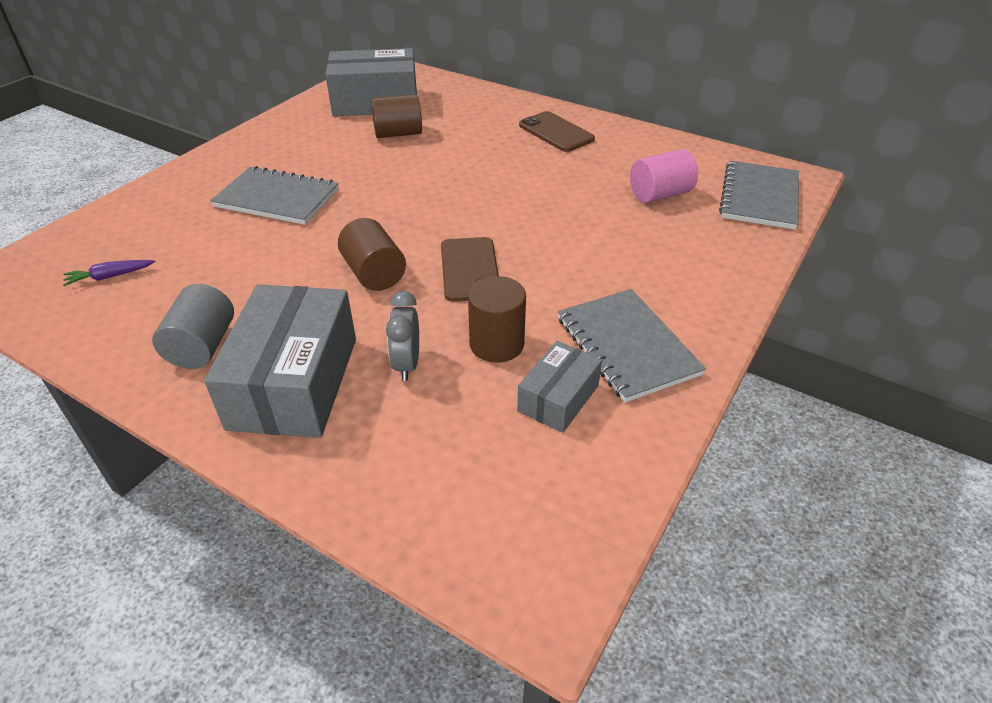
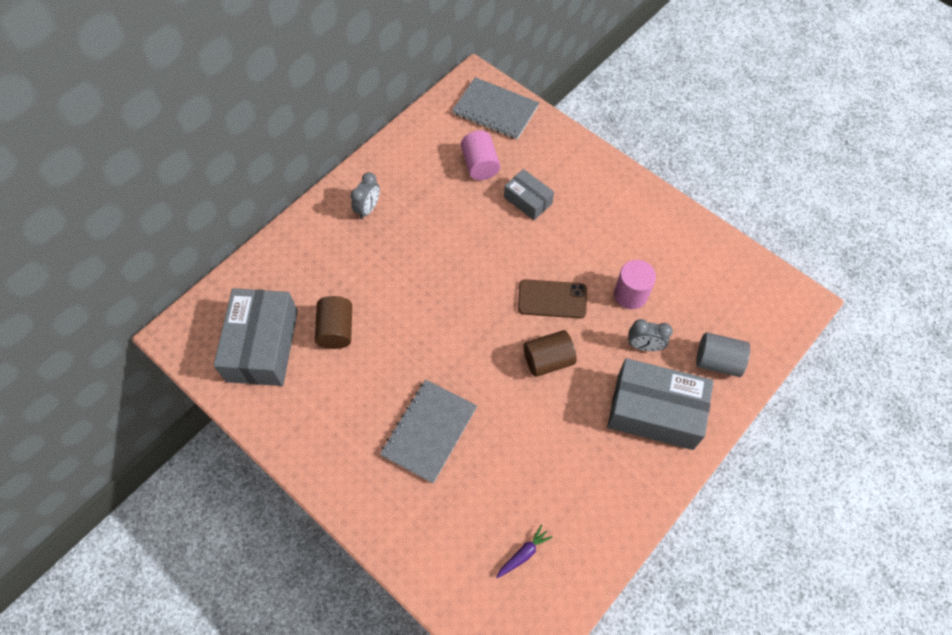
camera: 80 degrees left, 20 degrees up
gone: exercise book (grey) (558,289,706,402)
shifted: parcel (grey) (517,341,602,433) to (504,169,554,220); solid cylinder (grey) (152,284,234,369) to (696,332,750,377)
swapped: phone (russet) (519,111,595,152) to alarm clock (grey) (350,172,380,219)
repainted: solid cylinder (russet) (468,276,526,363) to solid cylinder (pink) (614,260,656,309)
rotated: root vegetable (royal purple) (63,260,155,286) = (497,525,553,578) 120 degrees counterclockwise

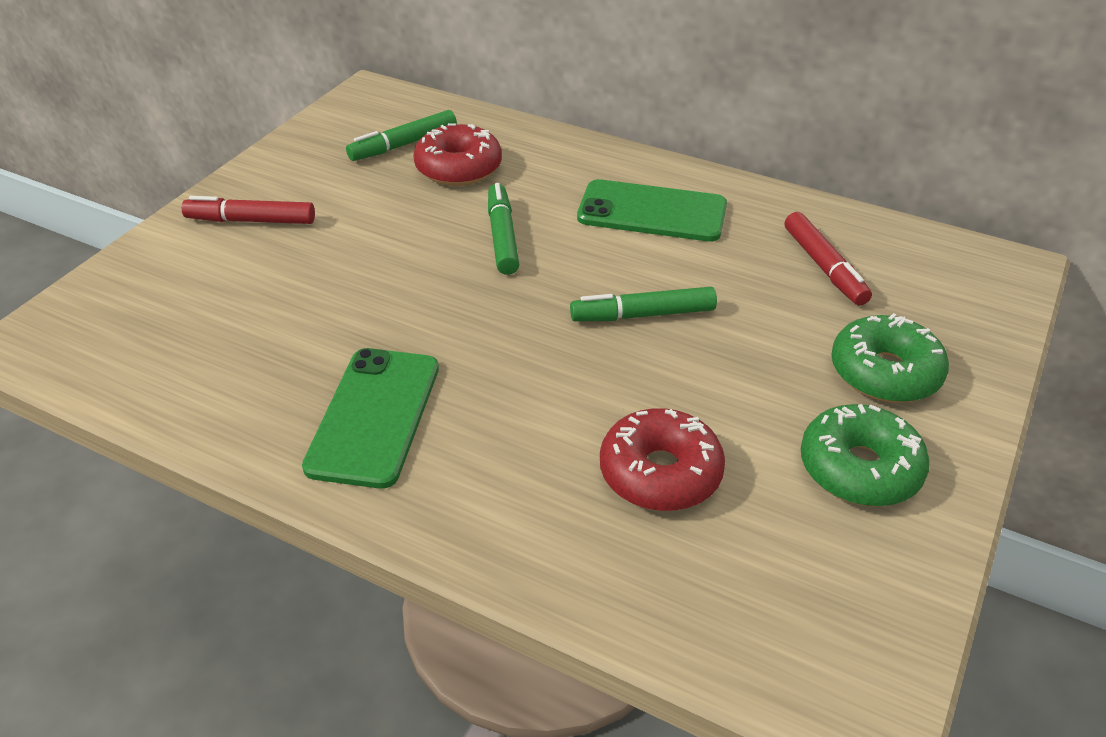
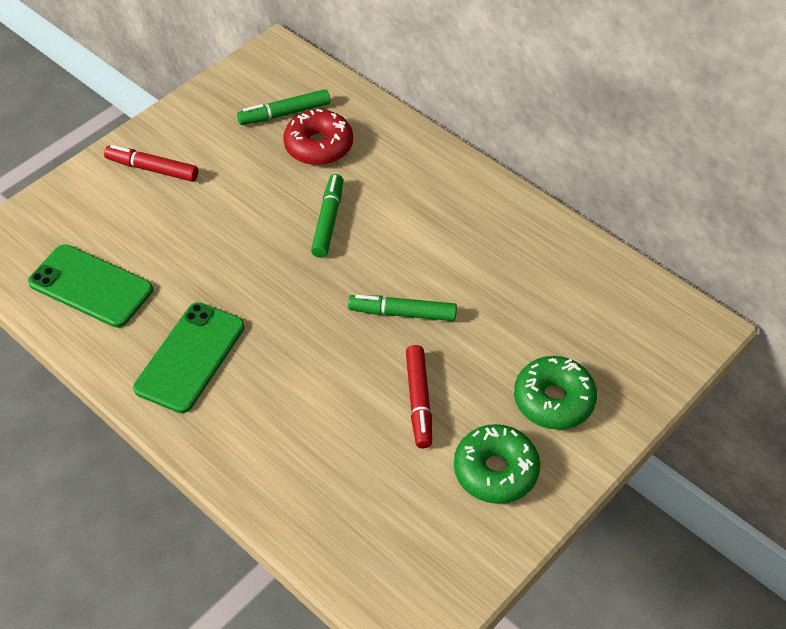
camera: 15 degrees right, 10 degrees up
gone: donut (red) (600,408,725,511)
shifted: phone (green) (577,179,727,242) to (28,244,153,328); marker pen (red) (785,212,872,305) to (406,345,432,448)

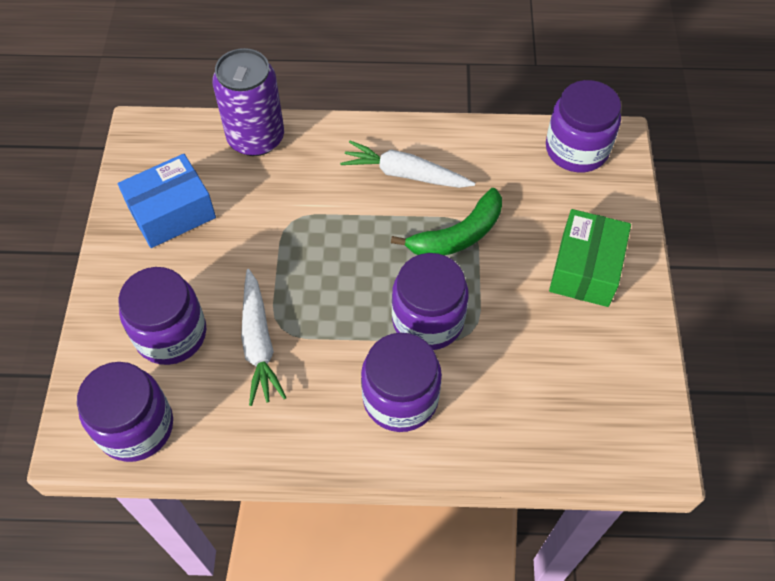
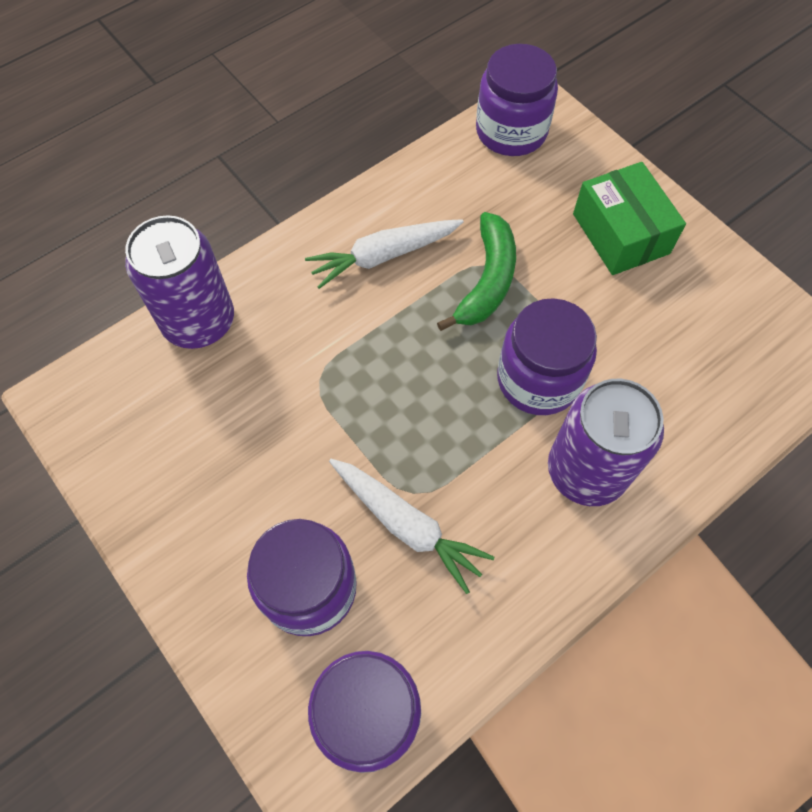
camera: 40 degrees left, 5 degrees up
gone: parcel (royal blue) (118,154,216,248)
swapped: jar (royal purple) (361,333,442,432) to soda can (royal purple) (548,379,664,506)

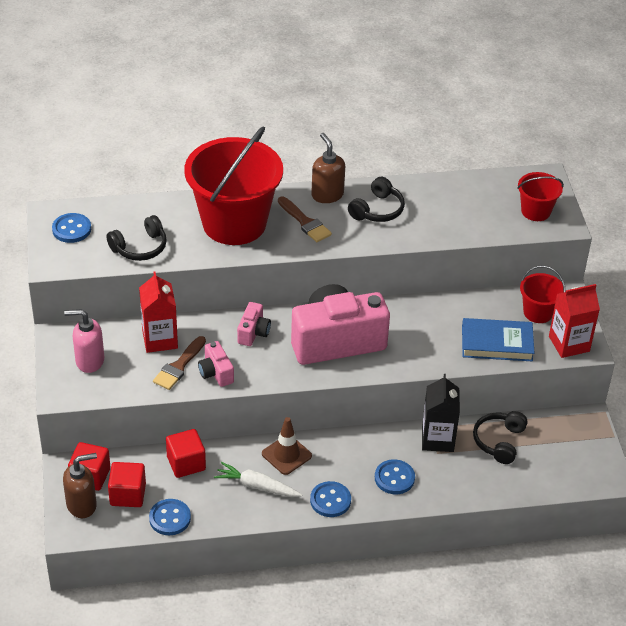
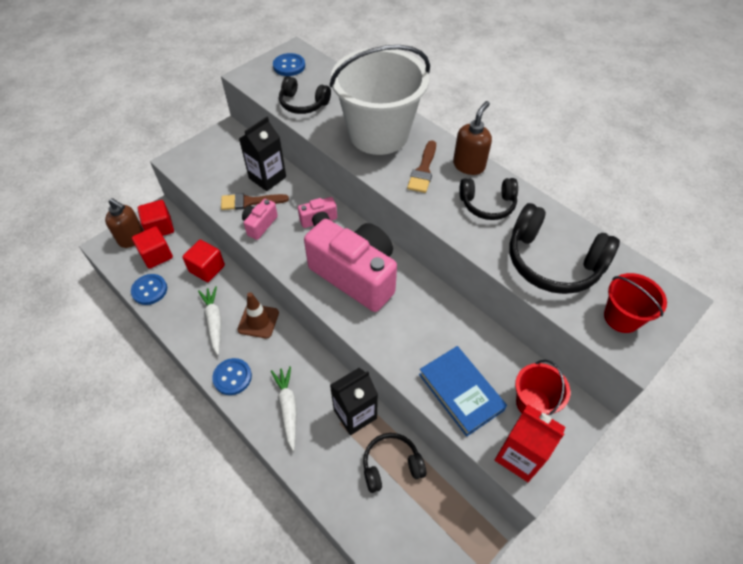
camera: 55 degrees right, 10 degrees up
gone: soap dispenser (pink) (64,309,104,373)
new: over-ear headphones (jet-black) (510,203,620,294)
swapped: sewing button (royal blue) (375,459,415,494) to root vegetable (white) (271,366,297,451)
repainted: carton (red) (139,271,178,353) to carton (jet-black) (239,117,286,191); sand bucket (red) (184,126,283,245) to sand bucket (white) (330,45,430,155)

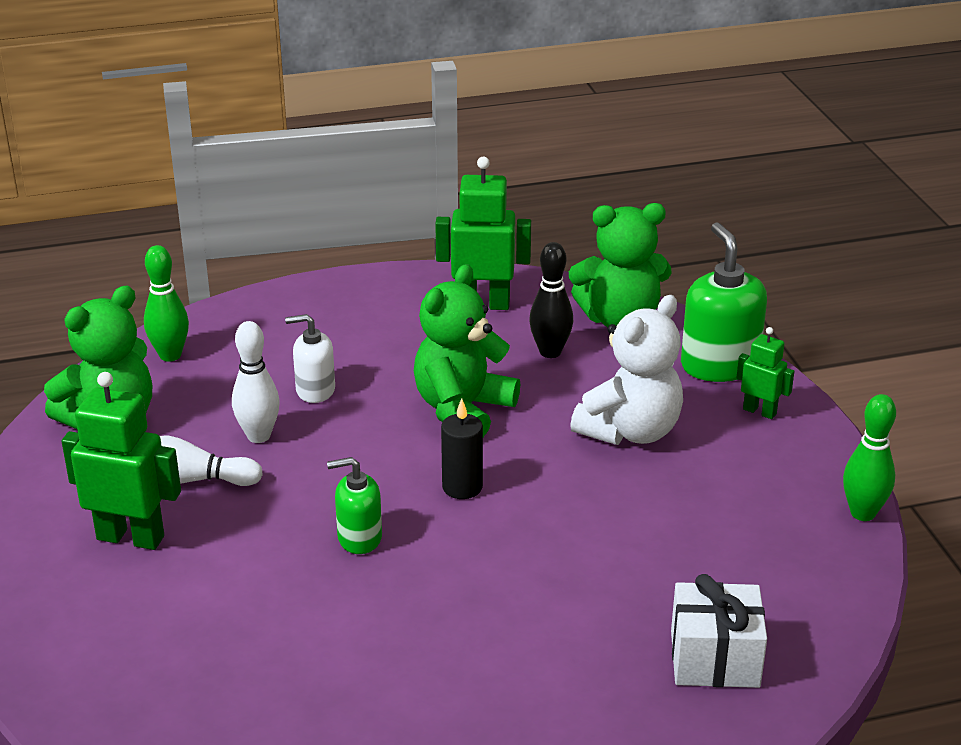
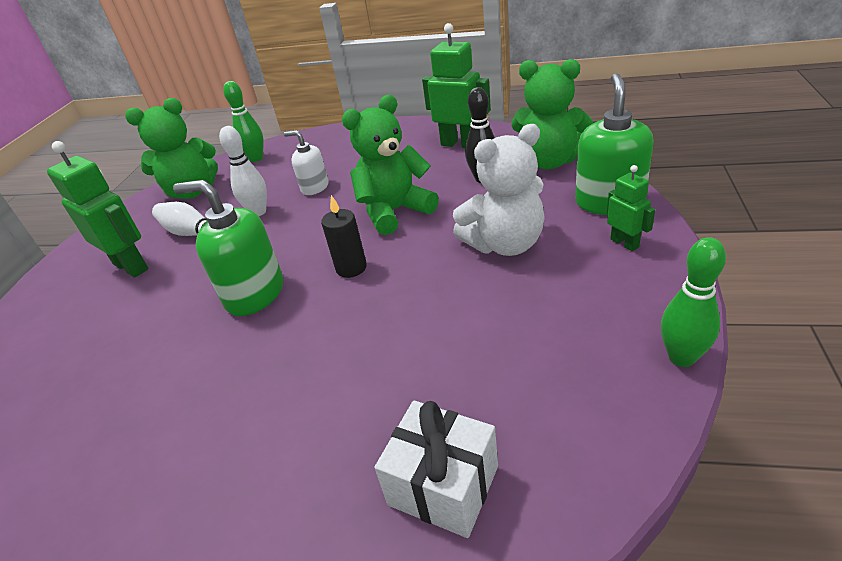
camera: 30 degrees right, 5 degrees up
scaled: soap dispenser (green) (327,457,382,554) = (173,180,283,316) x1.67

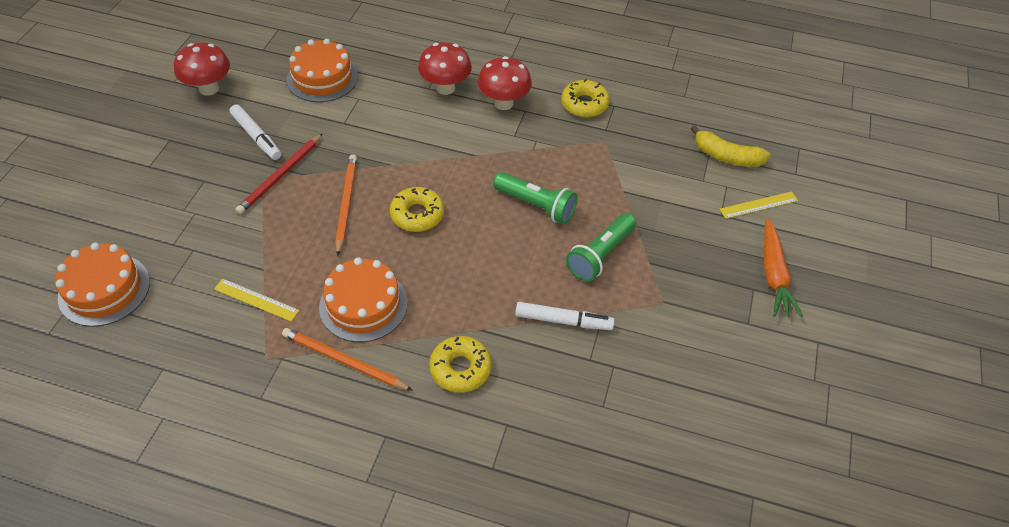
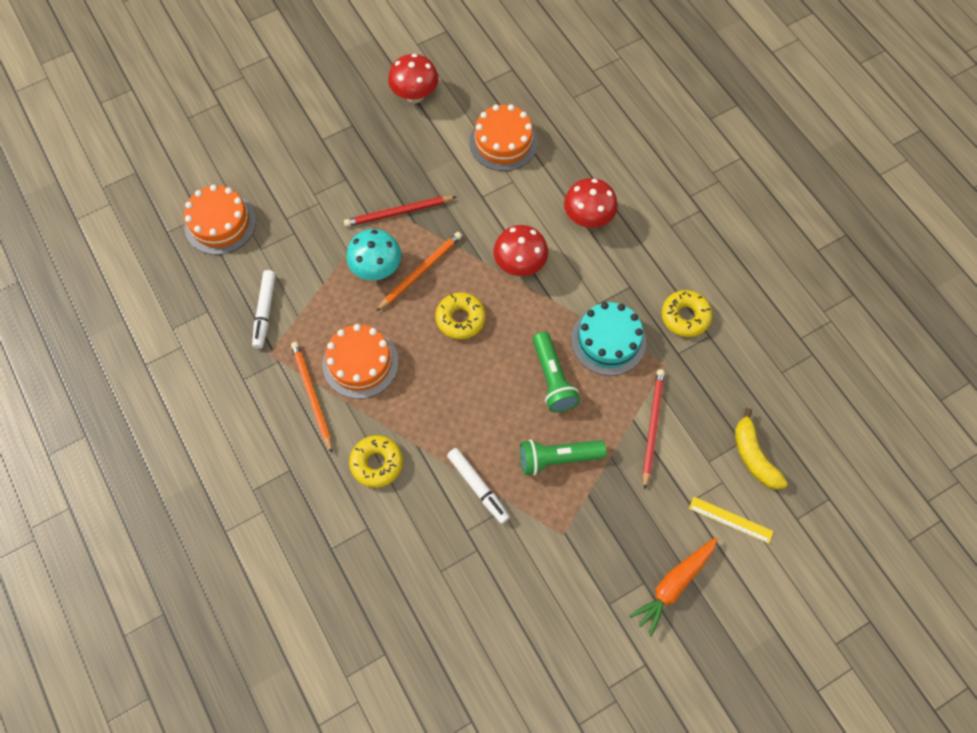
camera: 45 degrees right, 15 degrees up
gone: straightedge (golden) (214,278,299,322)
new: fungus (turquoise) (346,229,401,280); layer cake (turquoise) (571,302,646,376); wooden pencil (red) (643,369,665,490)
shifted: marker pen (white) (230,104,281,160) to (252,270,276,349); fungus (red) (478,56,532,110) to (493,225,548,276)

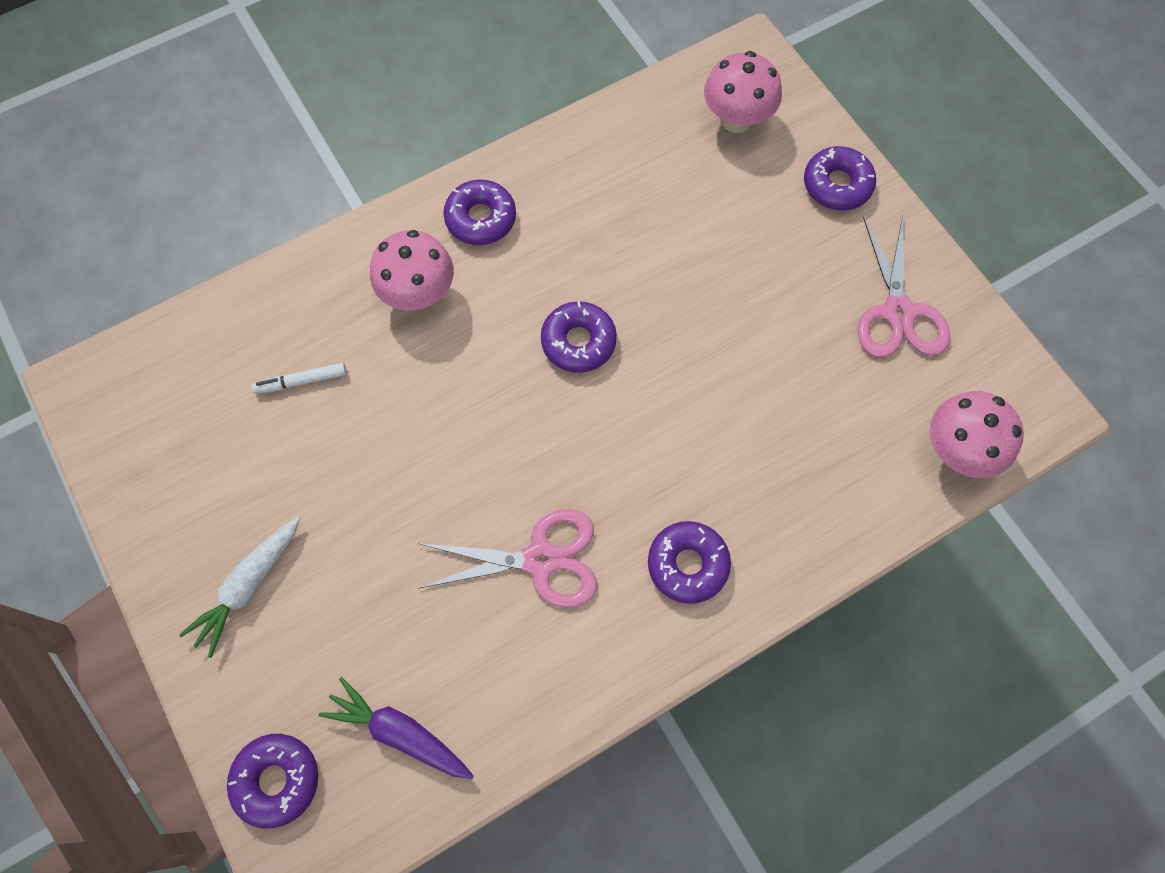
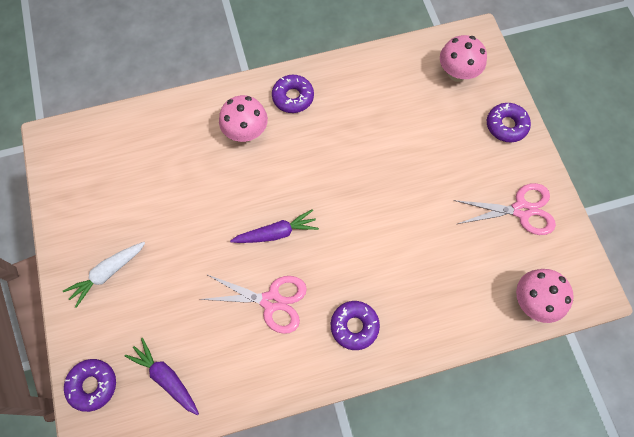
camera: 15 degrees right, 0 degrees up
gone: marker pen (white) (251,363,347,394); donut (royal purple) (541,301,617,373)
new: root vegetable (royal purple) (230,209,319,243)
rotated: scissors (pink) (858,216,950,357) = (454,183,556,235) 105 degrees counterclockwise

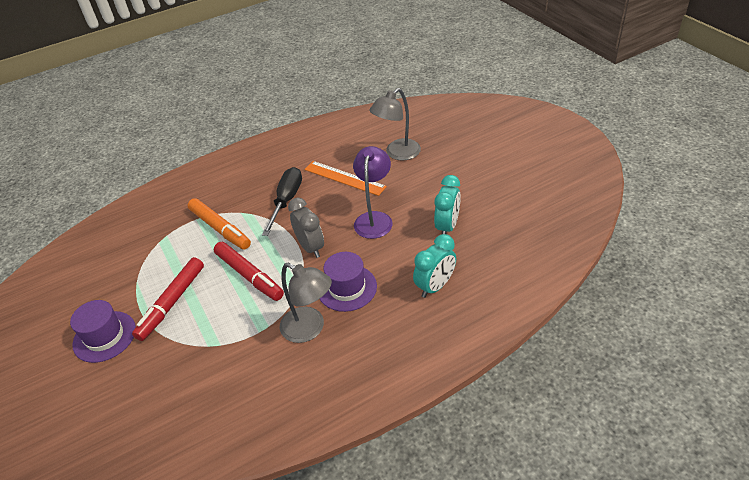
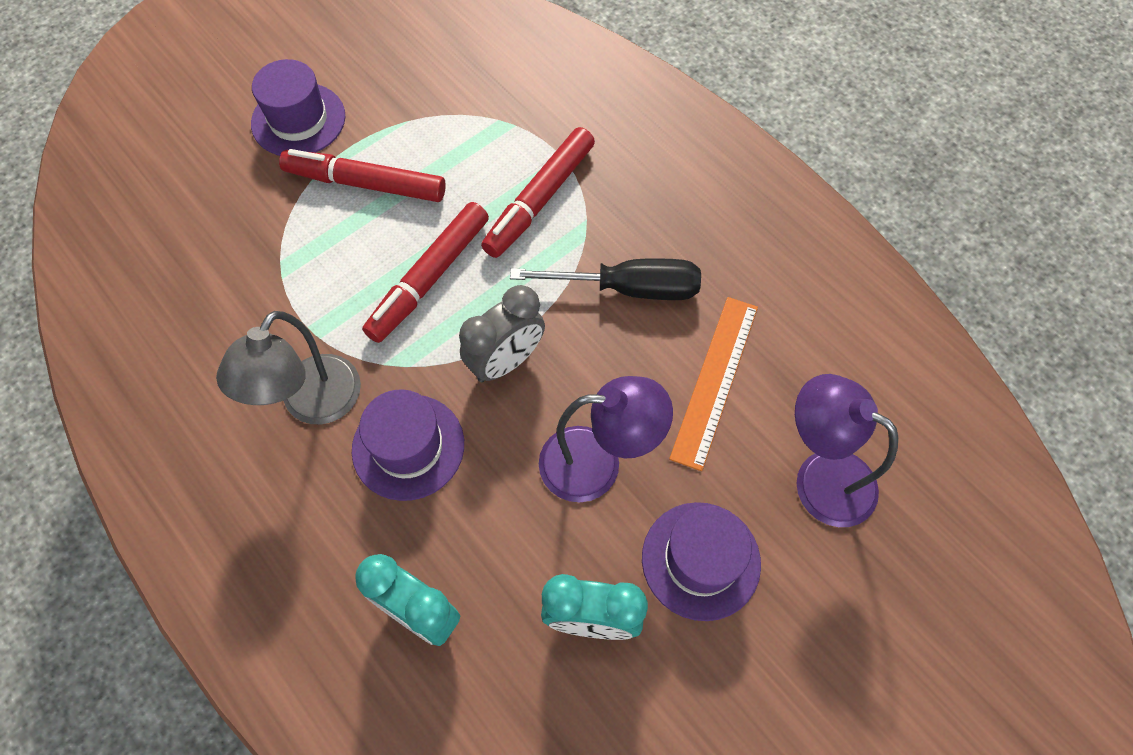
camera: 75 degrees right, 20 degrees up
new: hat (royal purple) (642,502,761,621)
repainted: marker pen (orange) (187,198,251,250) to marker pen (red) (481,127,595,258); reading lamp (grey) (370,88,421,160) to reading lamp (royal purple) (795,374,898,527)

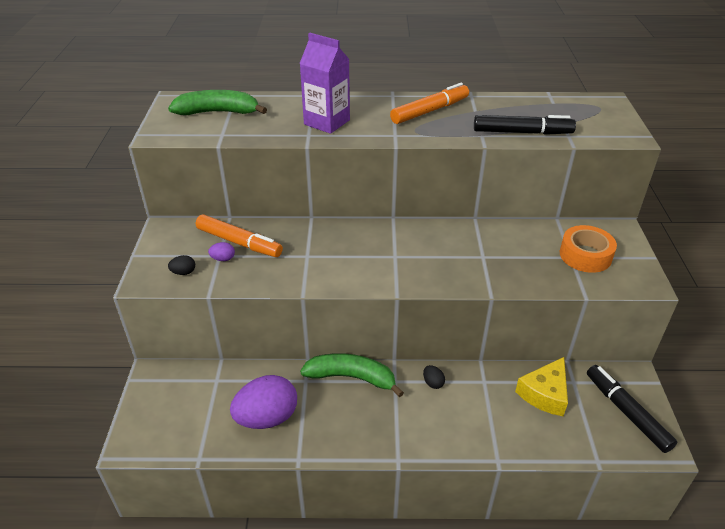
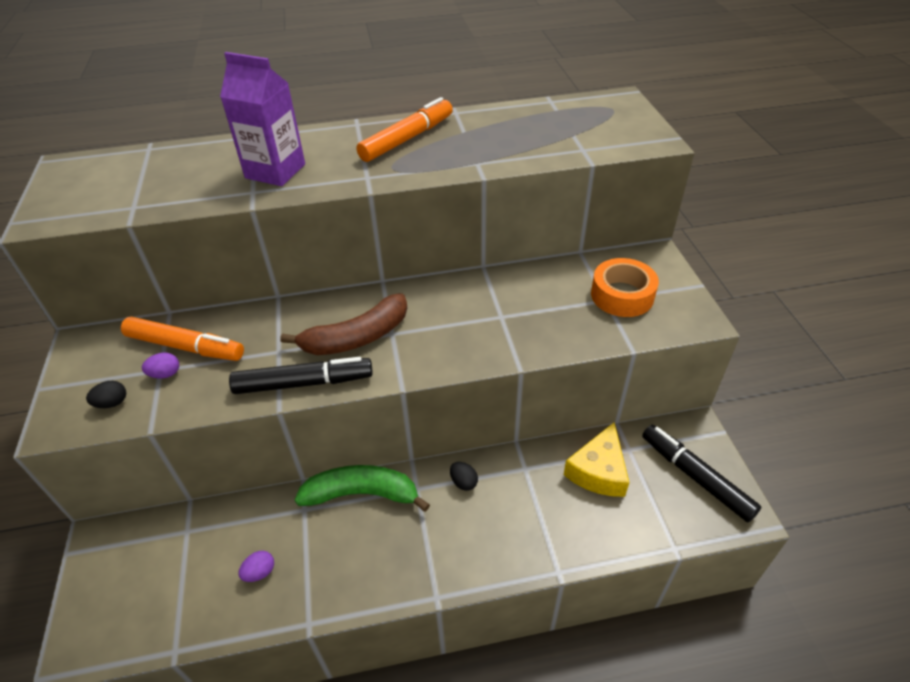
camera: 10 degrees left, 5 degrees up
gone: banana fruit (green) (168,90,267,115)
new: banana fruit (russet) (280,293,407,355)
shifted: marker pen (jet-black) (474,115,576,135) to (229,357,373,394)
scaled: egg (royal purple) (230,375,297,429) = (238,551,274,582) x0.41

